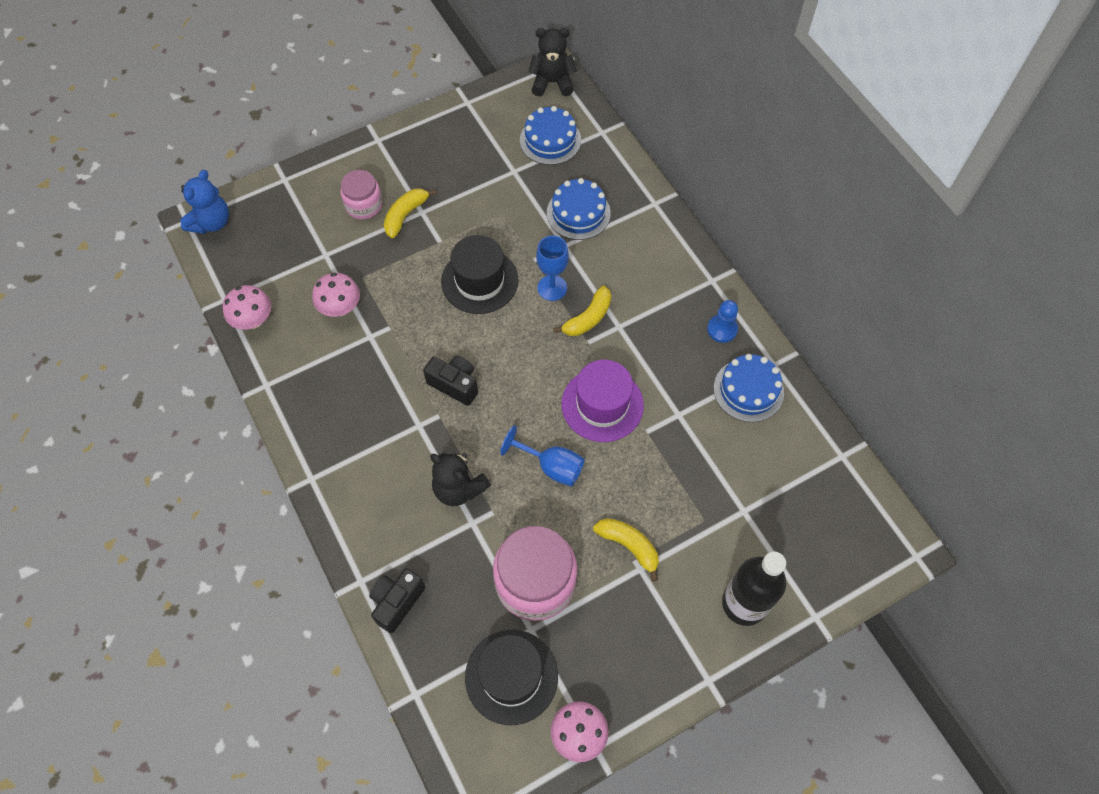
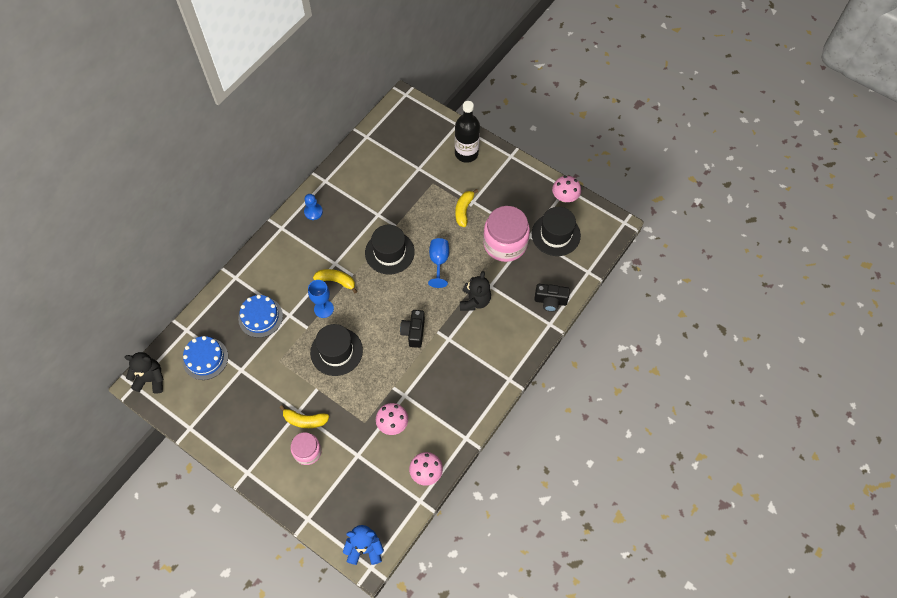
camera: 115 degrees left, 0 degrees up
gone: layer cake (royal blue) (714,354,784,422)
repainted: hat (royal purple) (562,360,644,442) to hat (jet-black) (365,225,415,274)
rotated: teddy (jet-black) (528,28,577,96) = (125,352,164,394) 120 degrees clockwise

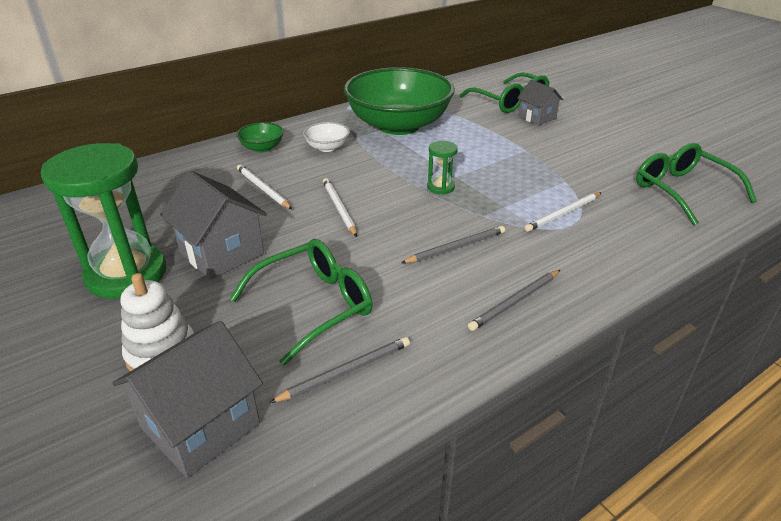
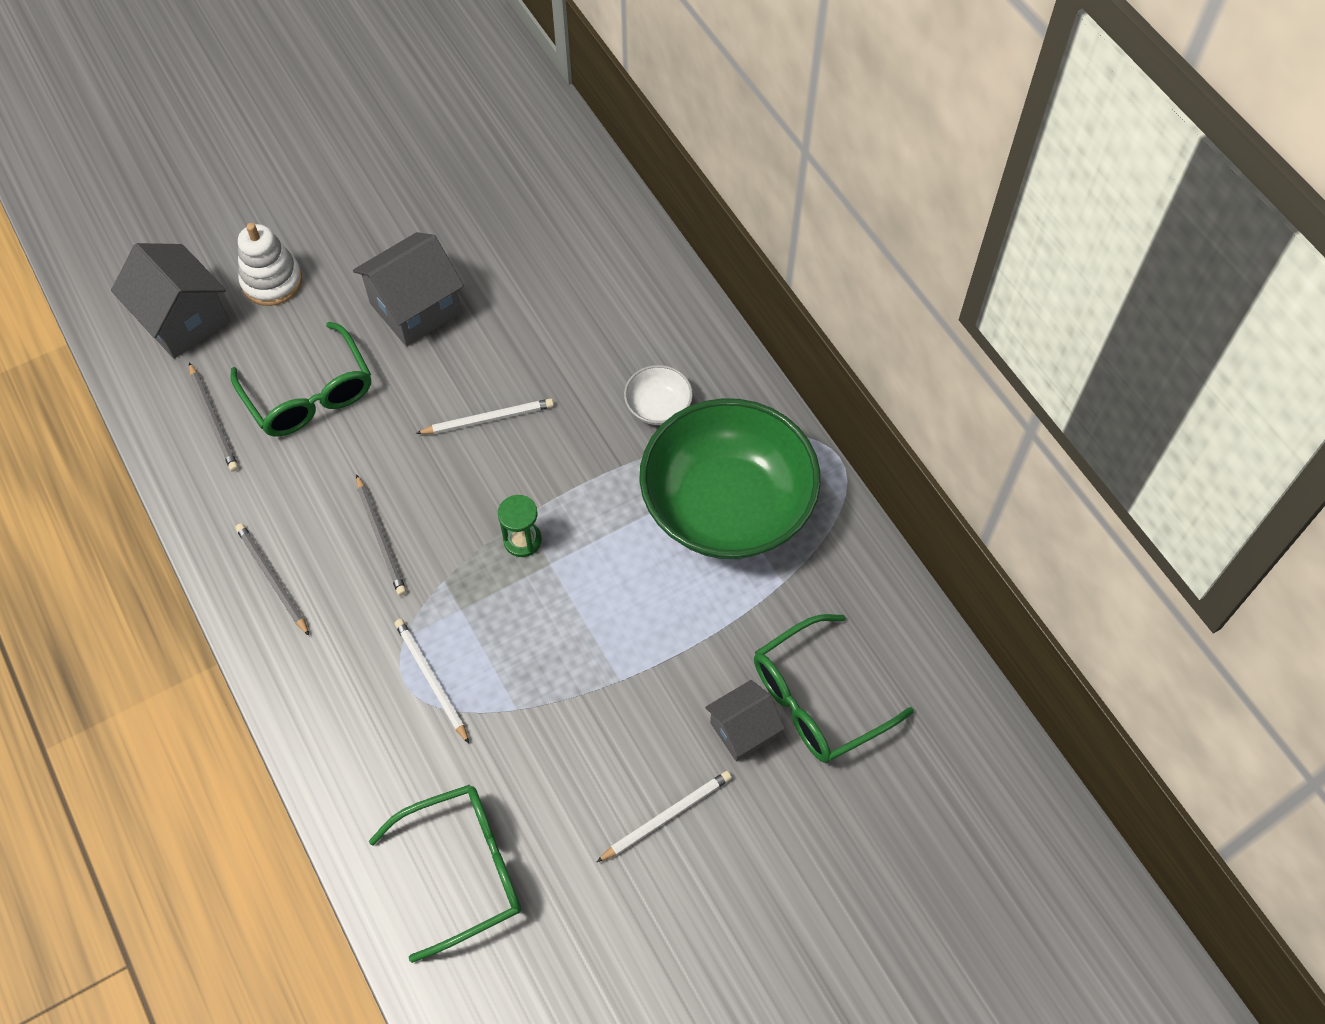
camera: 95 degrees right, 25 degrees up
gone: hourglass (green) (41,143,166,299); deep dish (green) (236,122,284,152)
shifted: wooden pencil (white) (237,165,292,209) to (597,771,732,862)

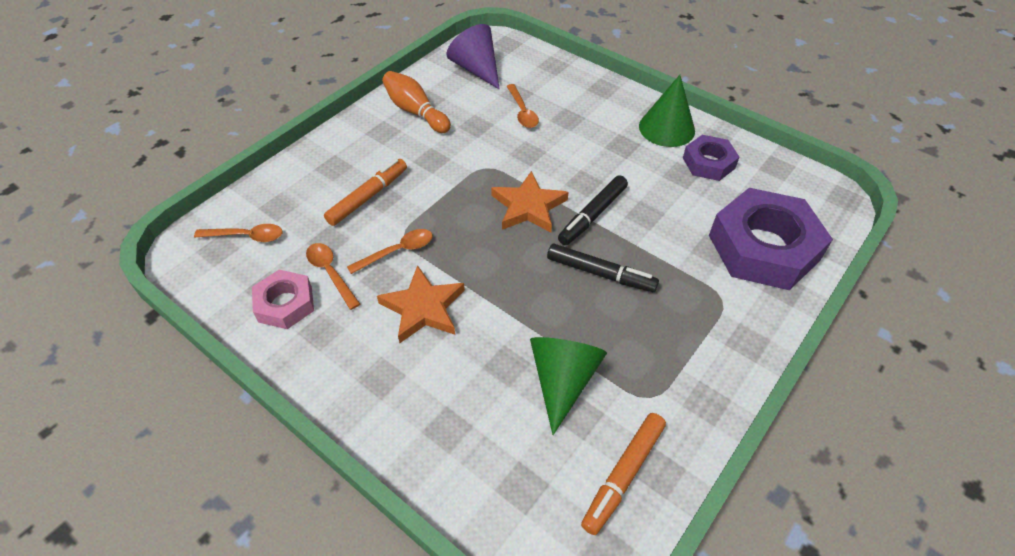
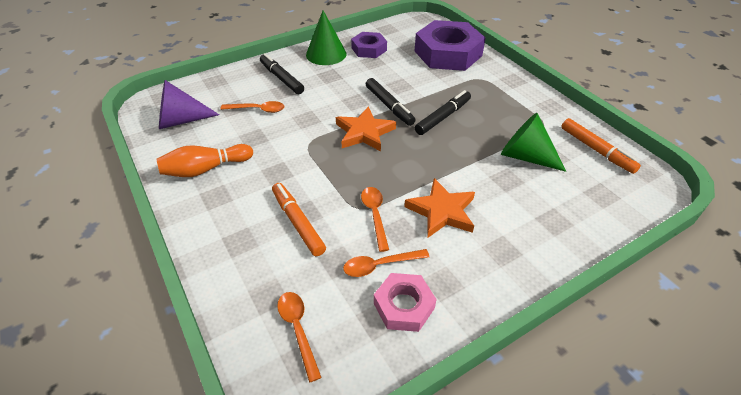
camera: 70 degrees left, 5 degrees down
new: marker pen (jet-black) (260,53,304,94)
rotated: tablespoon (orange) (194,224,283,242) = (277,292,322,383) 45 degrees counterclockwise

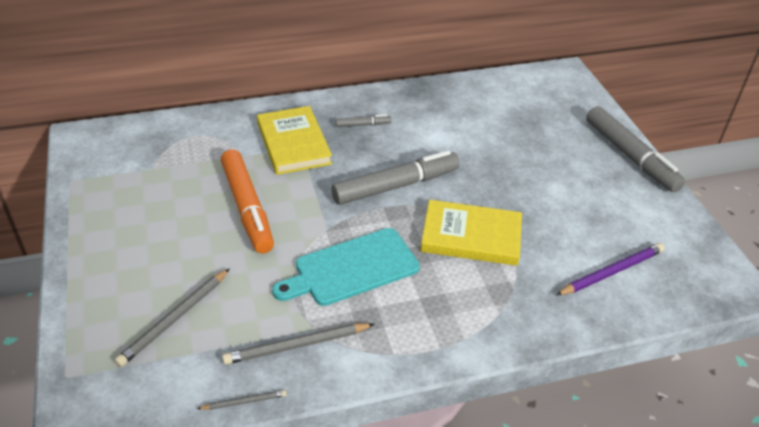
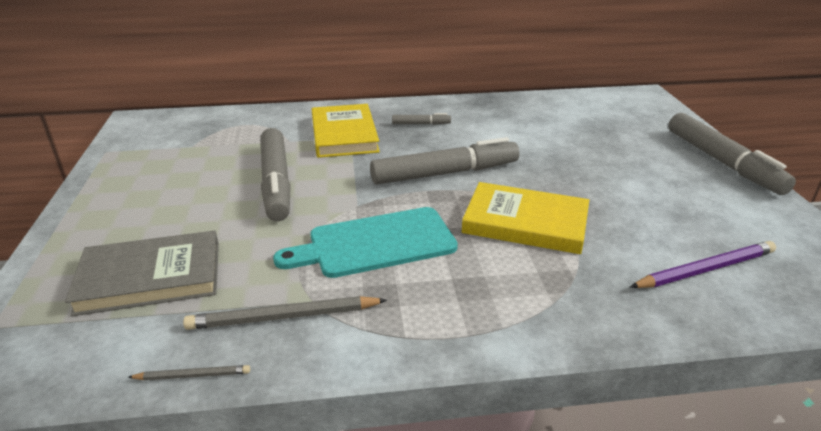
camera: 10 degrees right, 10 degrees down
swapped: wooden pencil (grey) (115,268,230,367) to hardback (grey) (65,230,219,316)
repainted: marker pen (orange) (221,149,274,254) to marker pen (grey) (261,128,291,221)

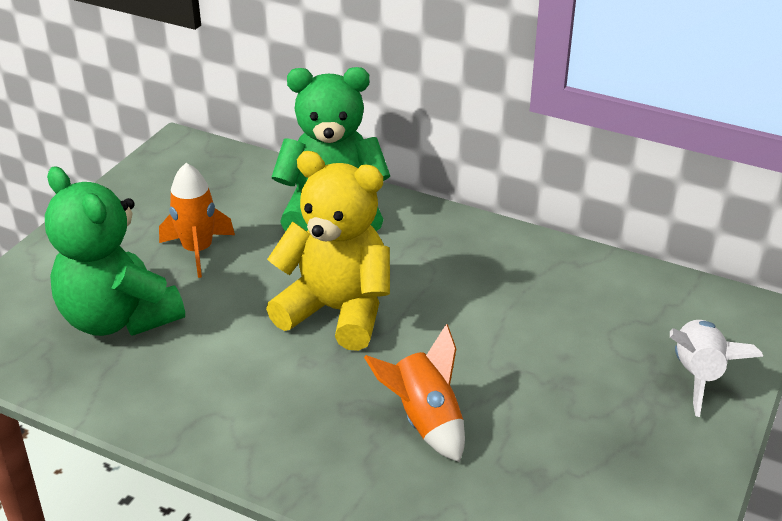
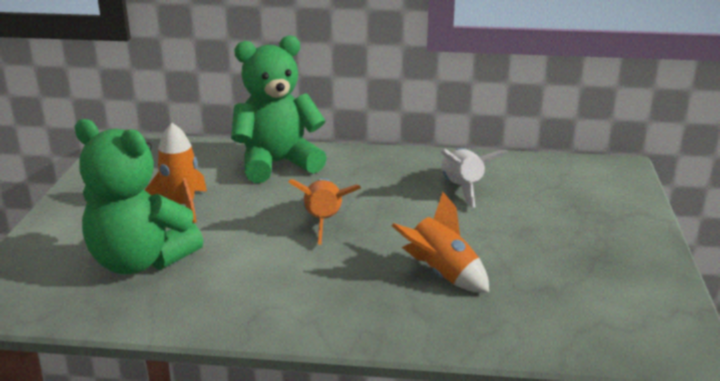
camera: 20 degrees left, 10 degrees down
shifted: rocket (white) (670,320,763,417) to (441,148,508,208)
swapped: teddy (golden) (266,151,390,351) to rocket (orange) (289,178,361,245)

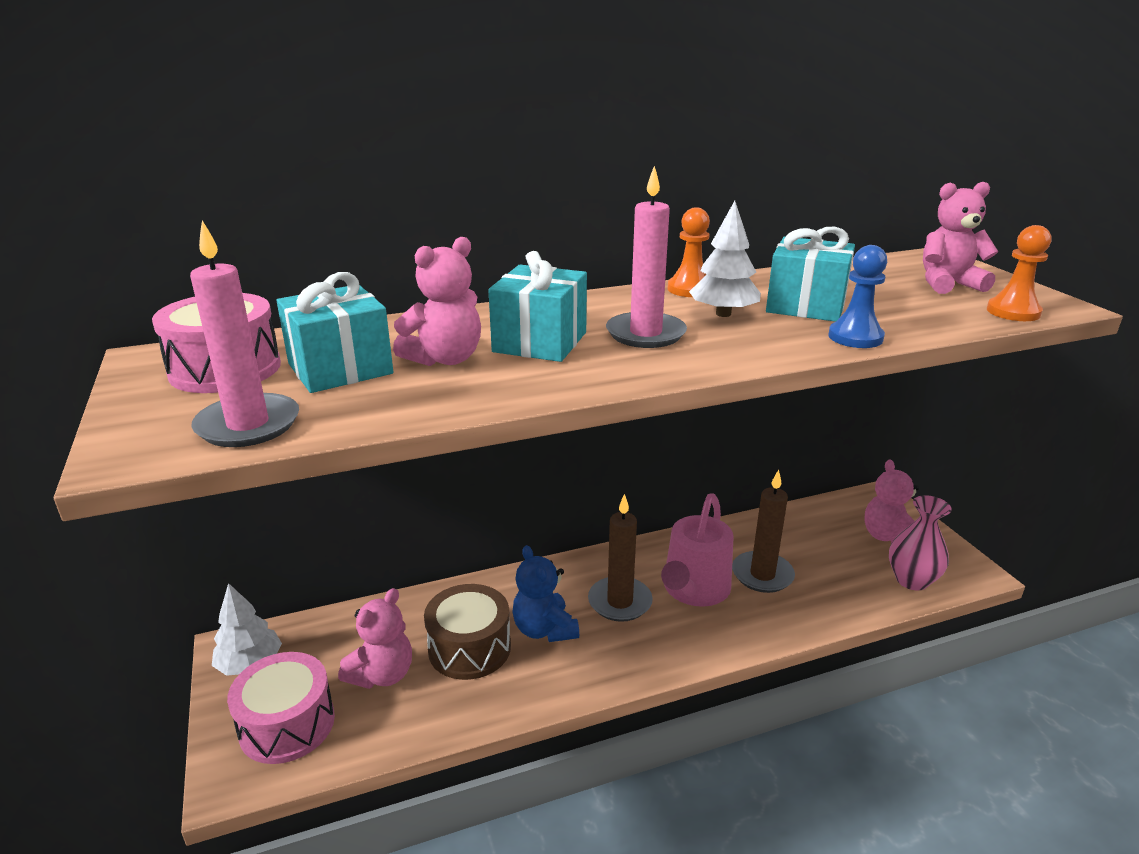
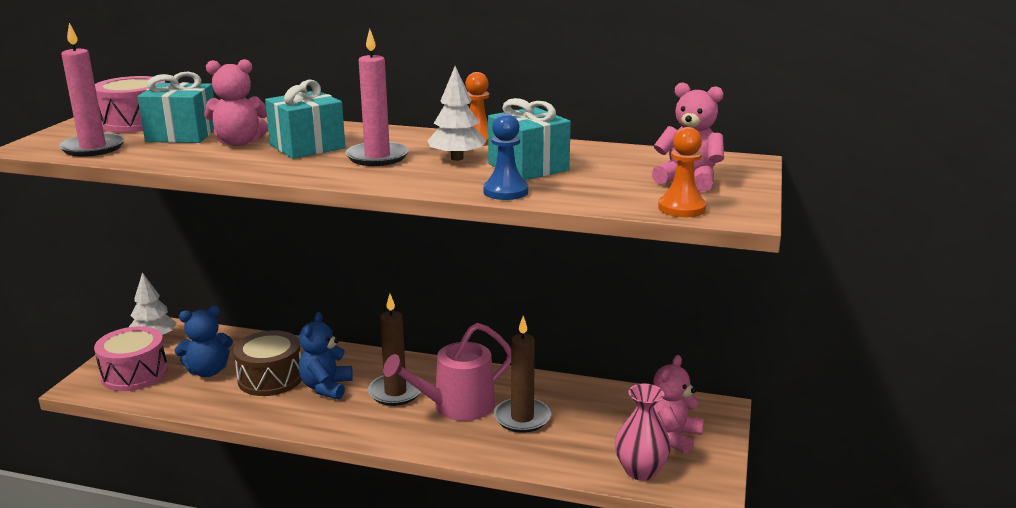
camera: 35 degrees right, 5 degrees down
repainted: teddy (pink) (338,588,412,689) to teddy (royal blue) (175,306,233,377)

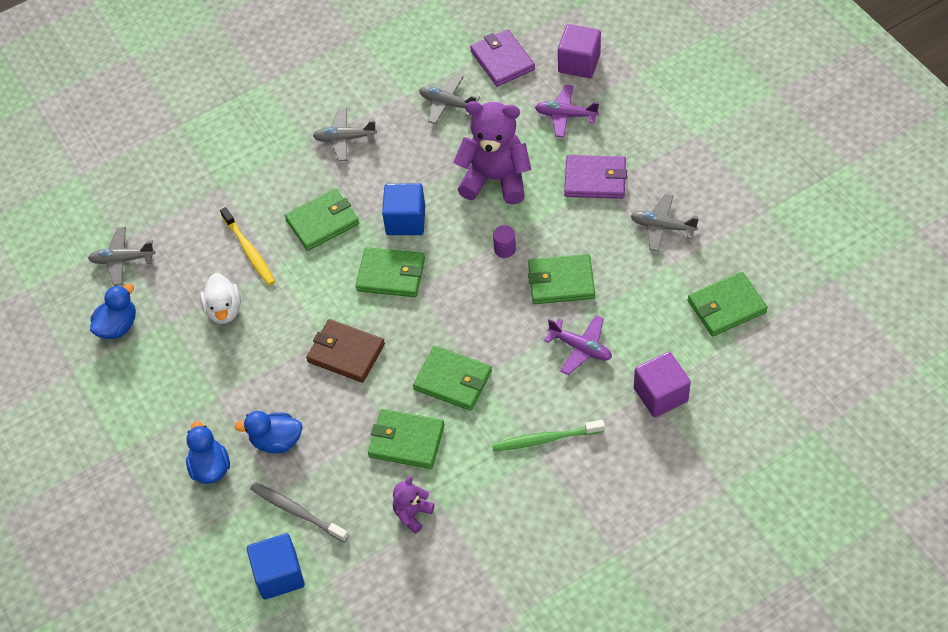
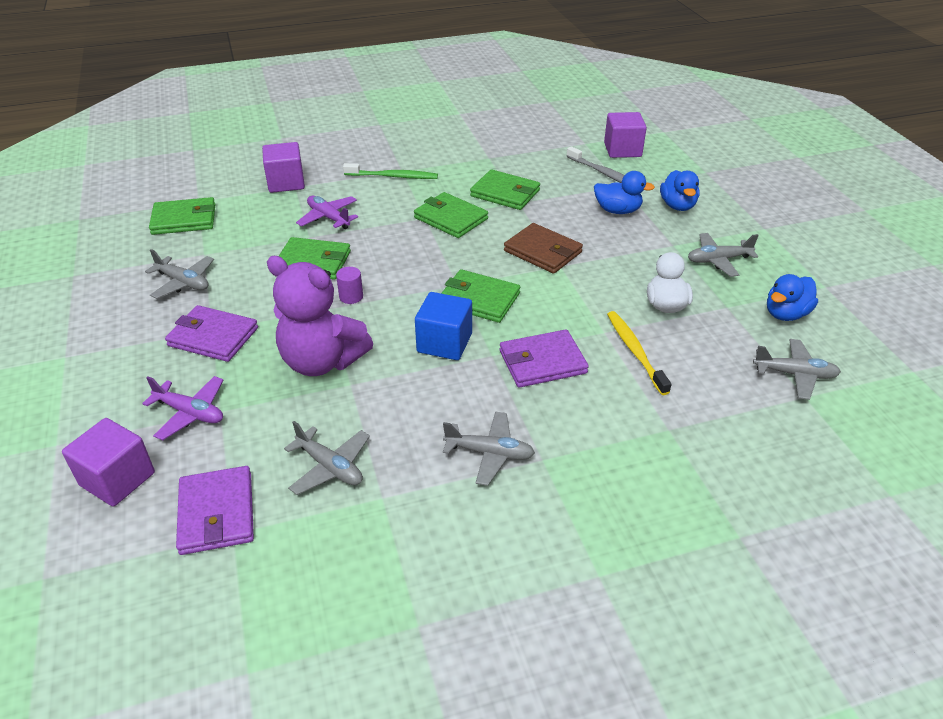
camera: 170 degrees left, 15 degrees down
gone: teddy (royal purple) (393,476,435,534)
new: plane (grey) (688,233,759,277)
repainted: wallet (green) (285,189,359,251) to wallet (royal purple) (500,329,589,388); cube (royal blue) (247,533,305,600) to cube (royal purple) (604,112,647,158)

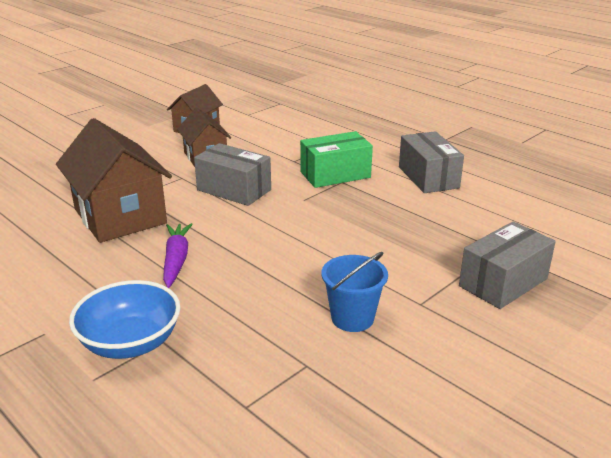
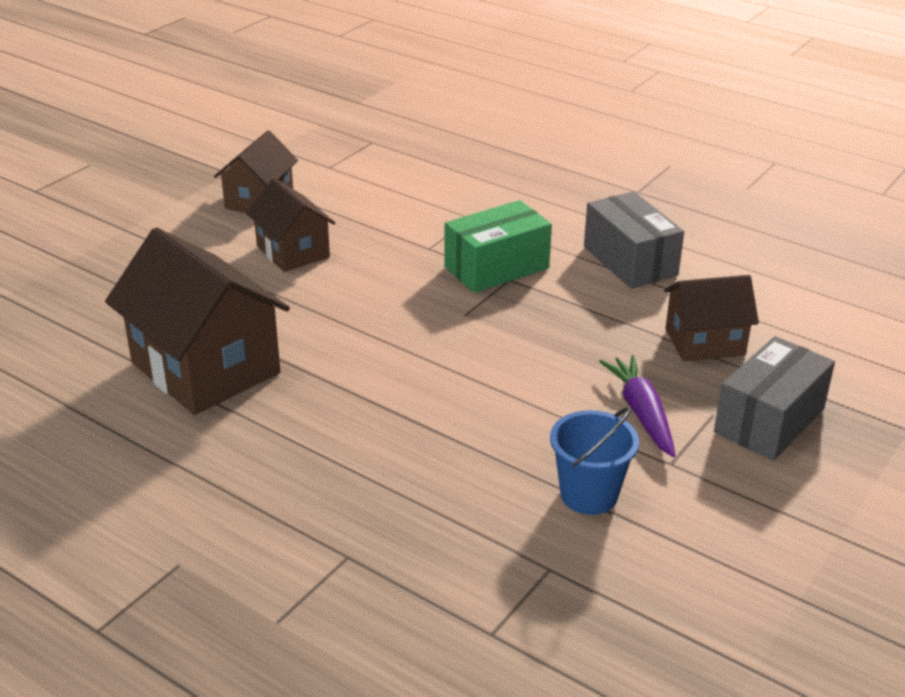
camera: 10 degrees left, 5 degrees up
gone: deep dish (royal blue) (69,280,180,359); parcel (grey) (194,143,271,206)
new: toy house (russet) (664,275,759,361)
shifted: root vegetable (royal purple) (163,223,193,288) to (599,355,676,457)

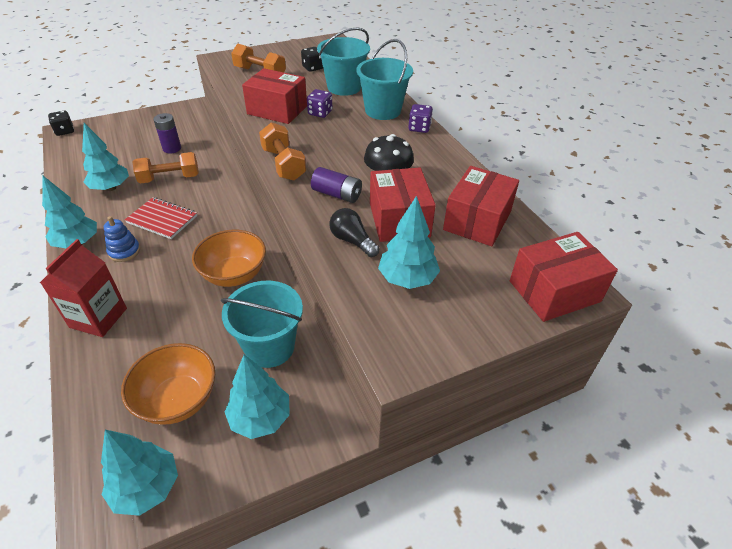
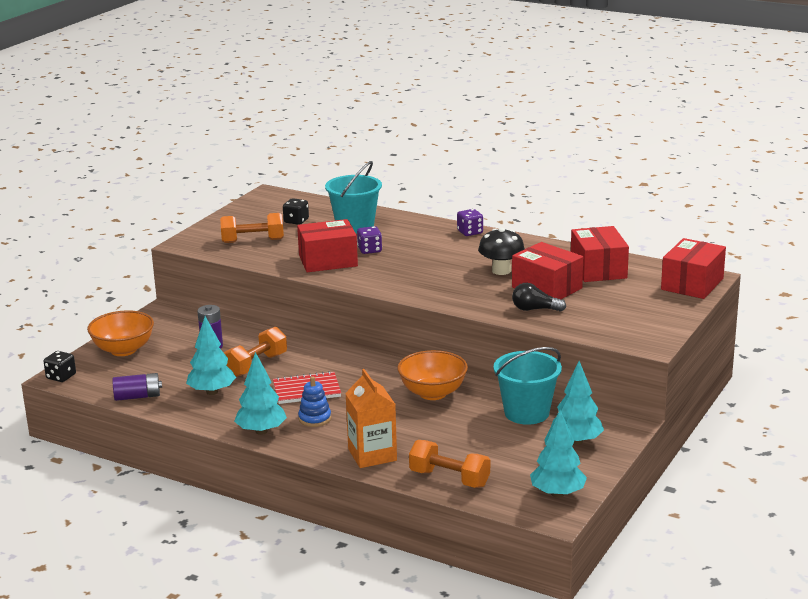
camera: 35 degrees left, 20 degrees down
gone: sand bucket (turquoise) (356,39,413,120); fir tree (turquoise) (378,196,440,289)
shifted: deep dish (orange) (121,343,215,425) to (87,310,154,356); battery (royal purple) (311,167,362,203) to (112,373,162,401); dumbbell (orange) (259,122,306,181) to (409,440,490,488)
repainted: carton (red) (40,239,127,337) to carton (orange) (345,369,397,468)

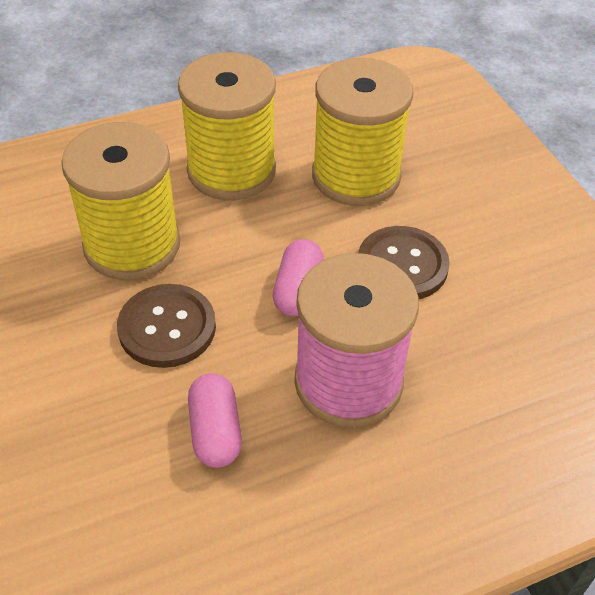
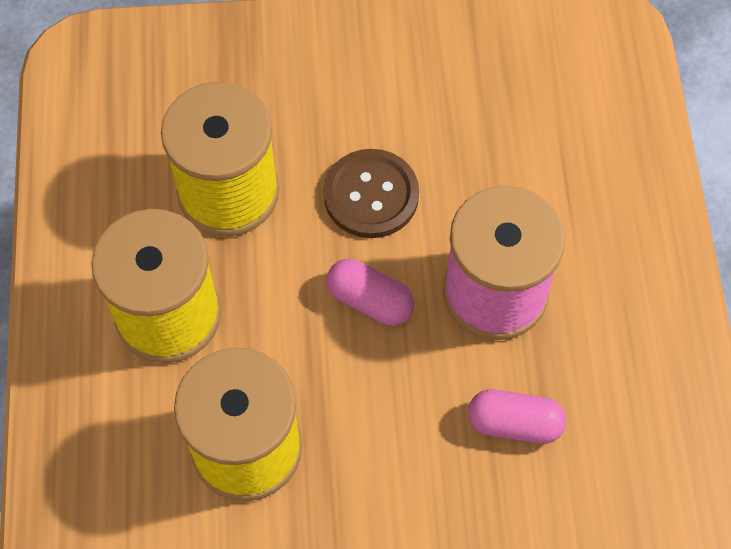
camera: 70 degrees left, 15 degrees up
gone: sewing button (russet) (117,284,216,368)

